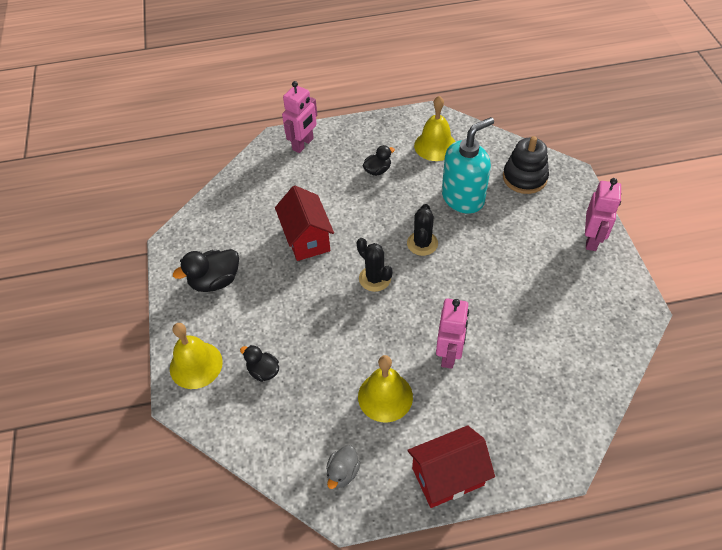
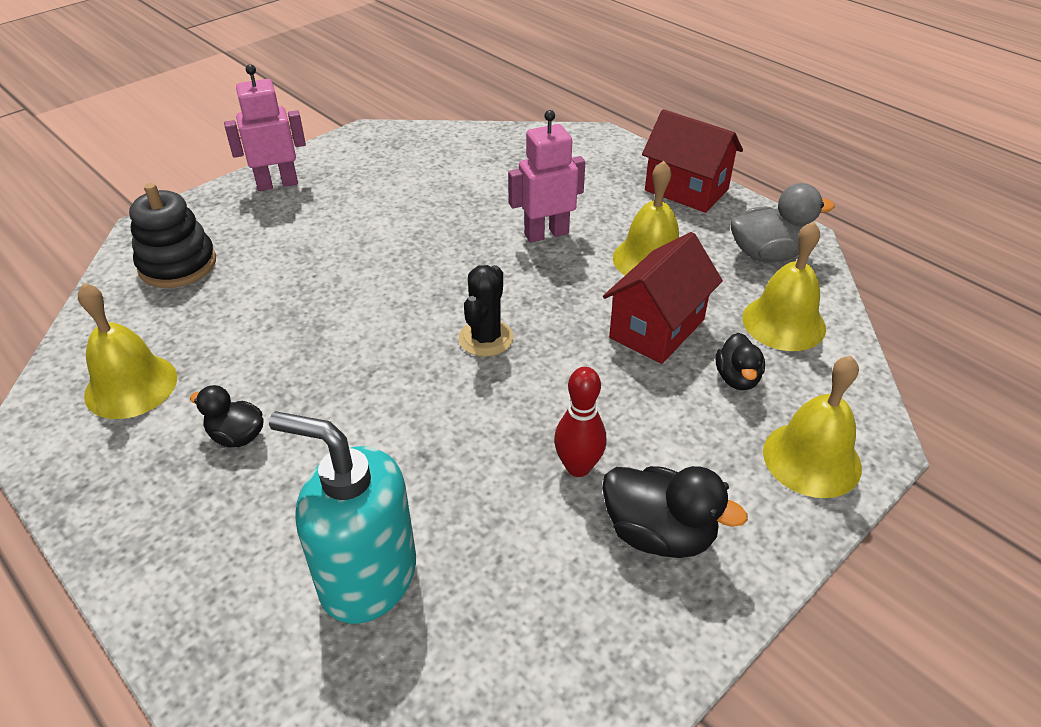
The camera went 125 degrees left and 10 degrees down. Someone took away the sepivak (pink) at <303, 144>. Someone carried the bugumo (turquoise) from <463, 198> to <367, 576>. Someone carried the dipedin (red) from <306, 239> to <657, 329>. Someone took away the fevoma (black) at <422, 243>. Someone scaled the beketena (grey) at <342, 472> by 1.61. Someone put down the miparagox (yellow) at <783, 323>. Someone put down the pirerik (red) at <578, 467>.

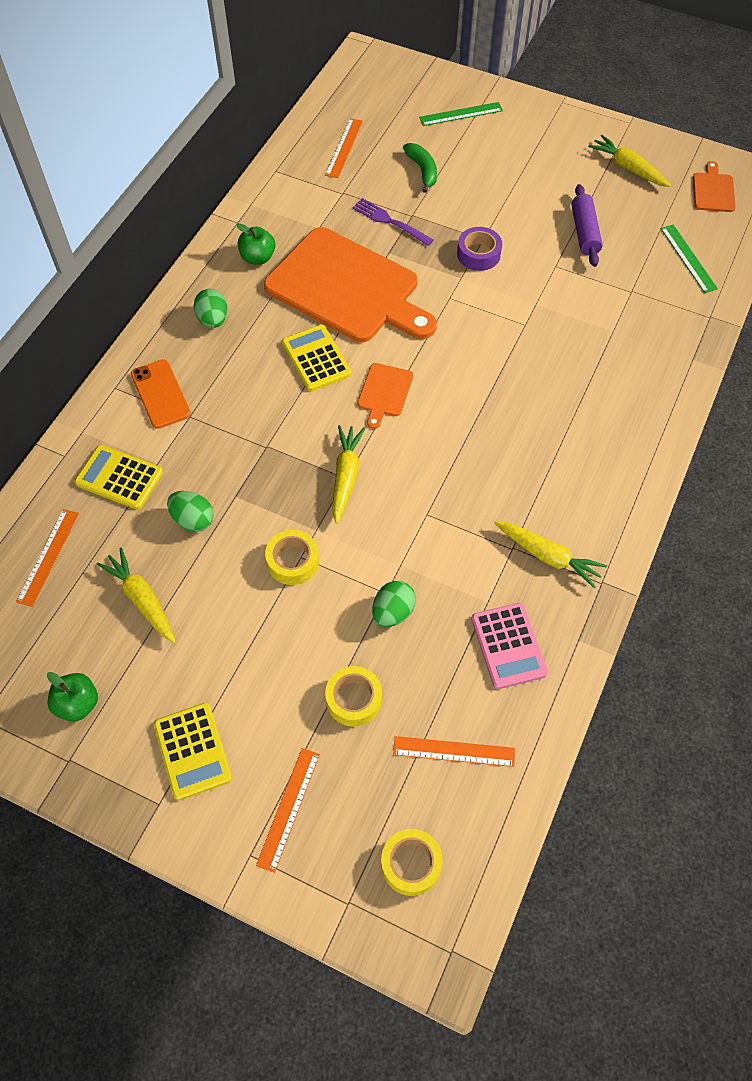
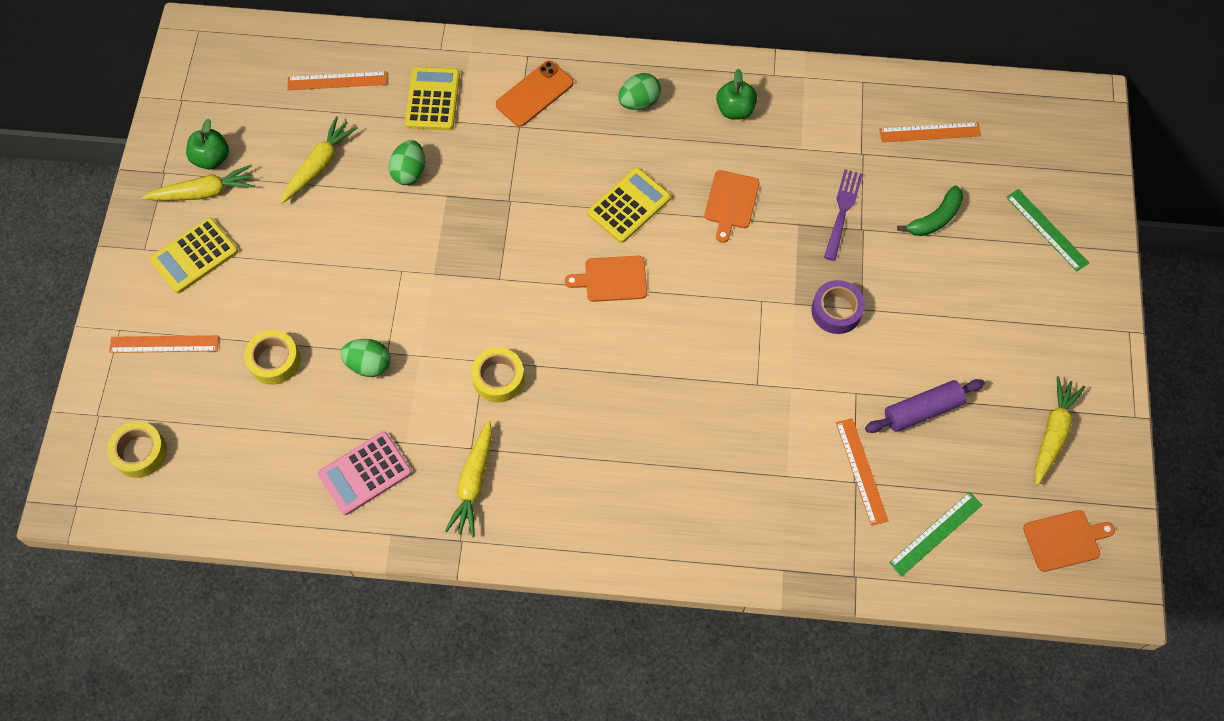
The camera went 70 degrees right and 5 degrees up. Someone scaled the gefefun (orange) at <347, 288> by 0.41. Someone carried the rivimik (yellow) from <346, 476> to <204, 192>. Someone carried the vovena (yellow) from <293, 561> to <498, 378>. Someone carried the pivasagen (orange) from <454, 751> to <861, 471>.

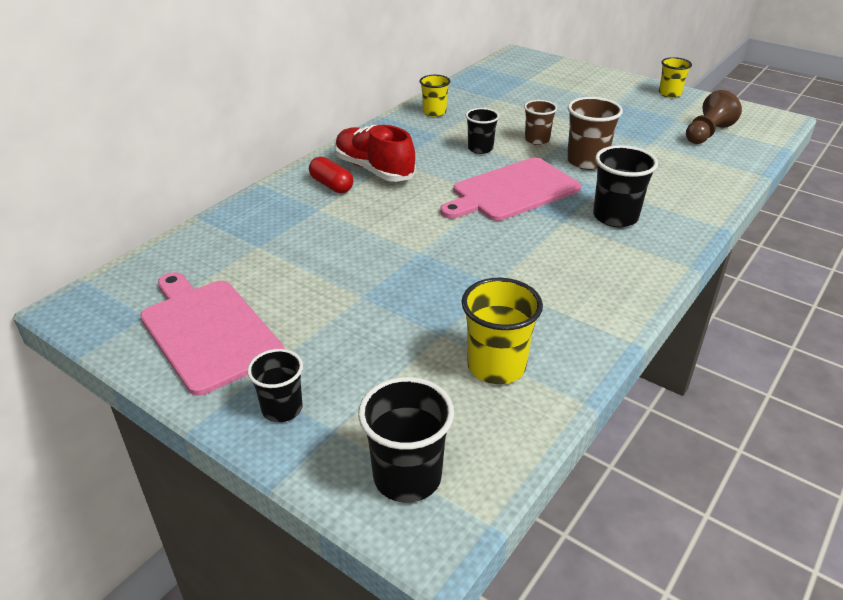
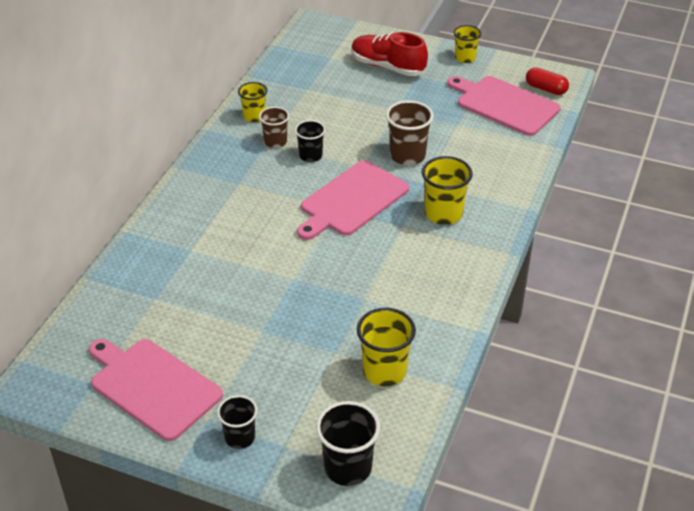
The camera went 15 degrees left and 5 degrees up. Someone swapped the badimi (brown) at <707, 133> for the gefefun (pink) at <504, 105>. Someone carried the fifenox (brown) from <537, 140> to <275, 142>. Someone carried the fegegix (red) from <374, 169> to <387, 66>. Someone repainted the fifenox (black) at <615, 217>, which became the fifenox (yellow) at <443, 214>. Someone carried the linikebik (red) from <331, 185> to <546, 89>.

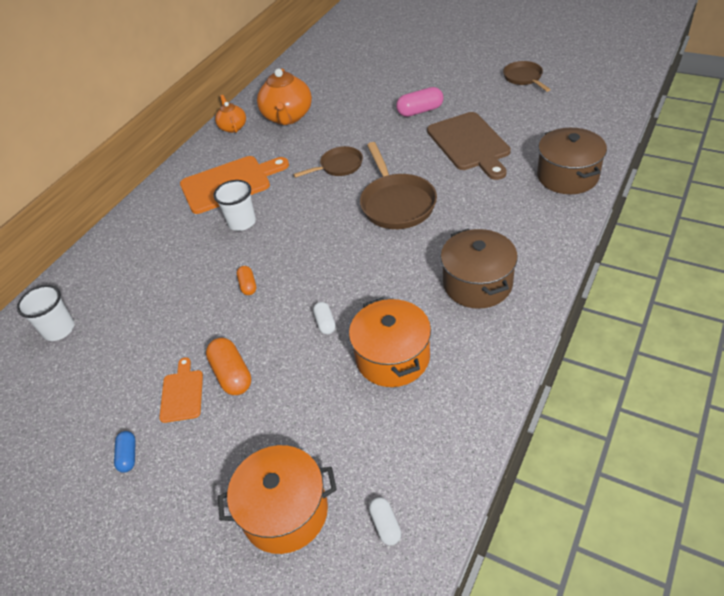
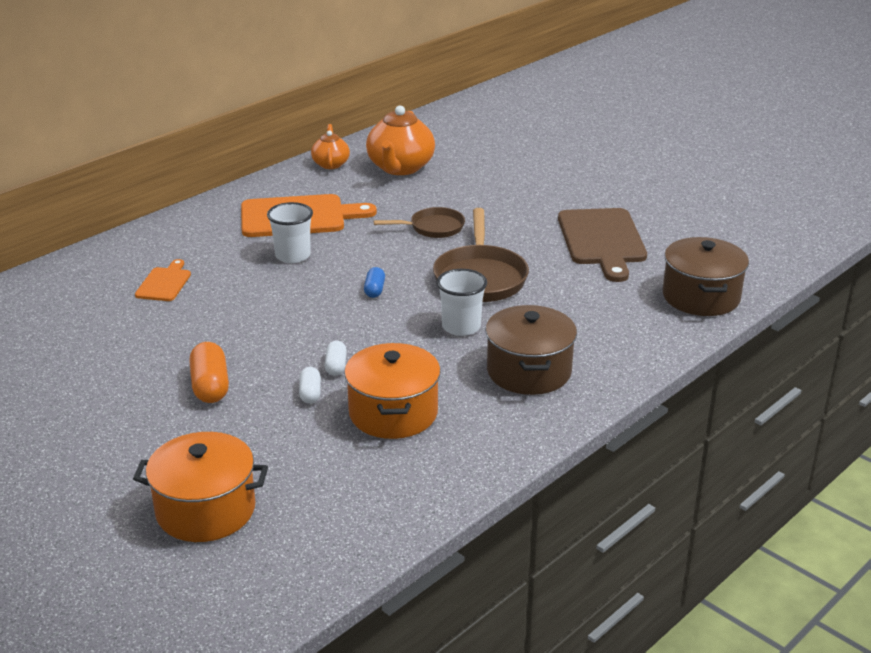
The camera went 10 degrees right and 15 degrees down. Someone took away the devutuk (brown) at <524, 78>. Someone took away the linikebik (pink) at <420, 111>. Someone took away the linikebik (orange) at <248, 285>. Someone carried the fifenox (white) from <59, 329> to <461, 327>. Someone carried the gefefun (orange) from <182, 393> to <164, 283>. Someone carried the linikebik (blue) from <128, 456> to <374, 290>. Someone carried the linikebik (white) from <385, 525> to <310, 393>.

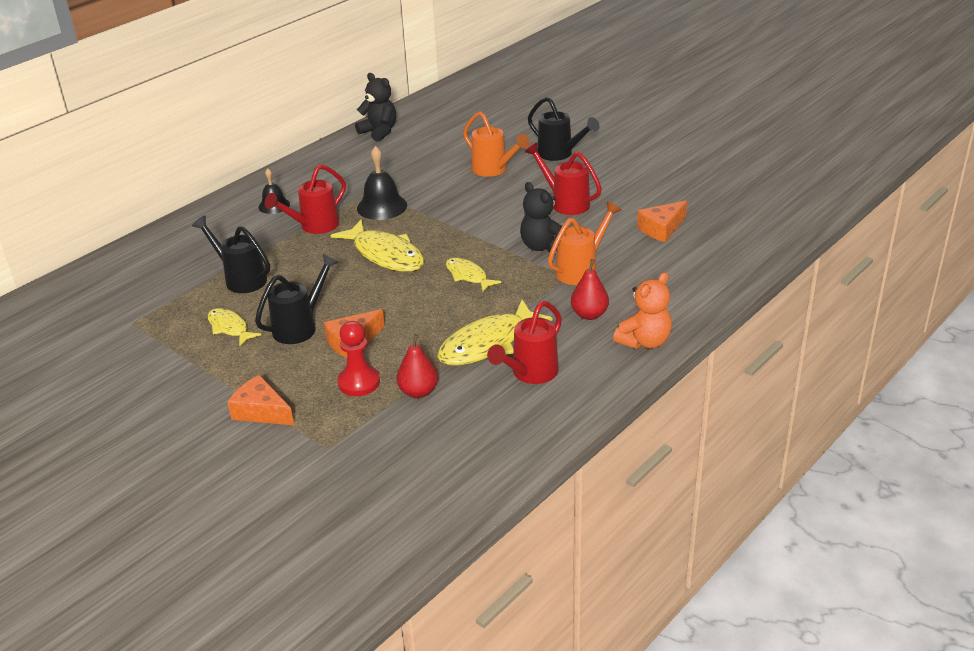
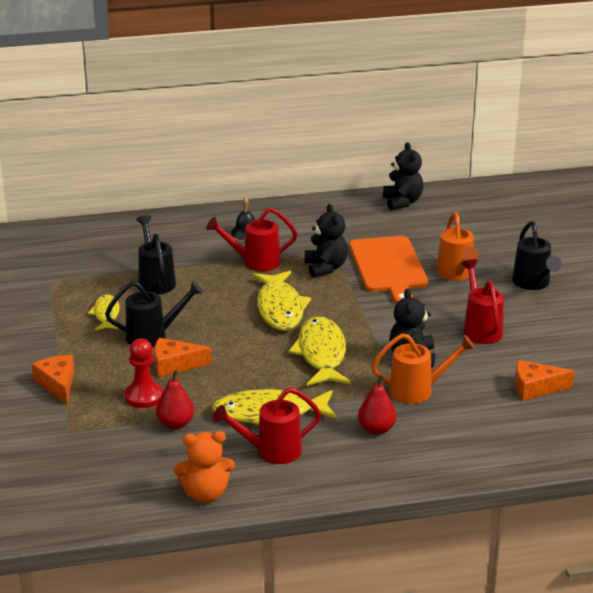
The camera went 35 degrees right and 5 degrees down. Someone swapped the miparagox (black) at <382, 206> for the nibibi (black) at <325, 267>. Someone scaled the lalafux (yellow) at <468, 276> by 1.76. Someone carried the nibibi (orange) from <644, 341> to <206, 494>. Someone put down the gefefun (orange) at <388, 267>.

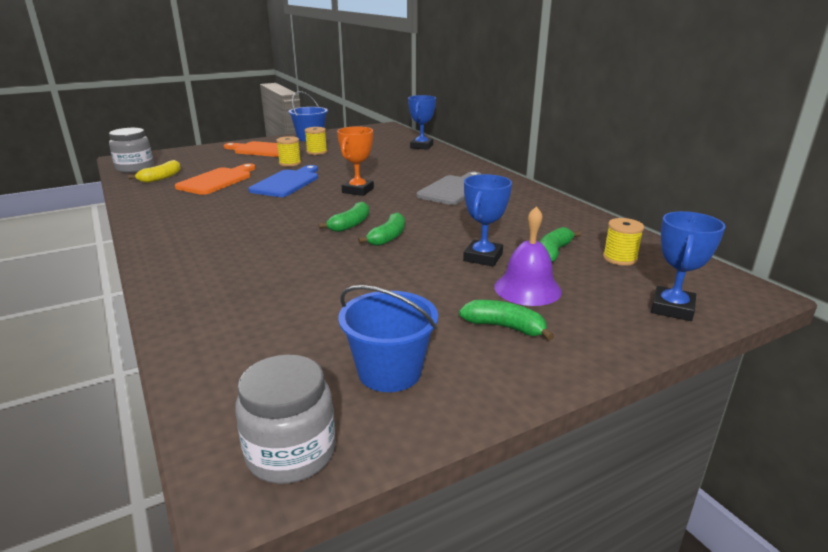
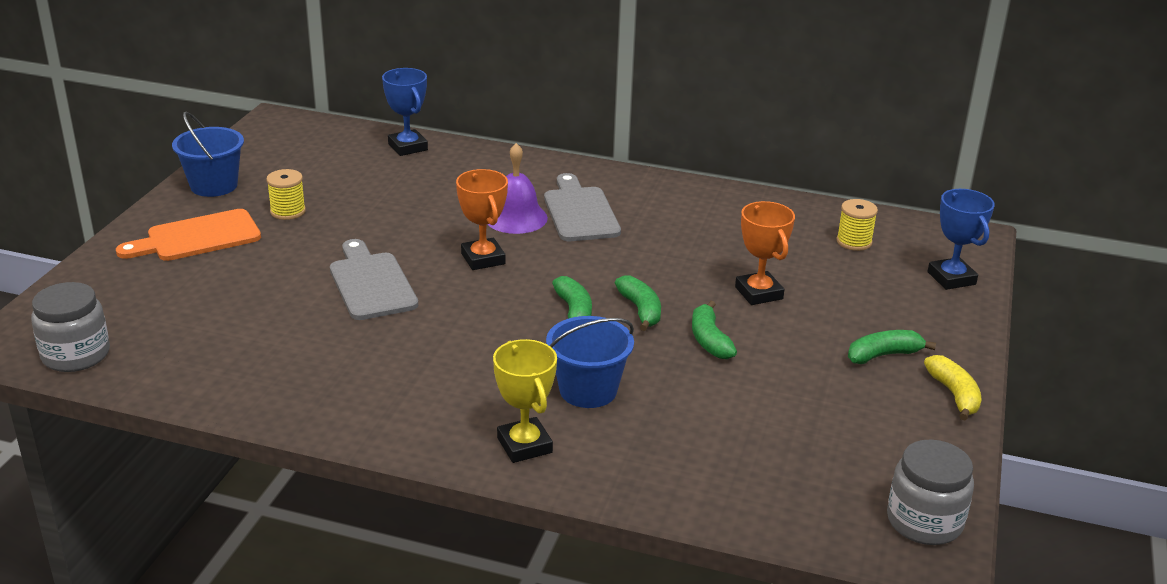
The camera went 45 degrees left and 5 degrees up. Someone took away the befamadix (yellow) at <290, 163>. Someone carried the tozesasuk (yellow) from <161, 178> to <954, 395>. Someone took away the gefefun (orange) at <217, 180>. Someone repainted the gefefun (blue) at <287, 183>, which became the gefefun (grey) at <371, 283>. Someone repainted the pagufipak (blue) at <483, 257>, which became the pagufipak (orange) at <758, 293>. Someone carried the miparagox (purple) from <527, 289> to <516, 218>. Someone carried the tozesasuk (green) from <554, 252> to <709, 340>. Someone carried the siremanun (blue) from <389, 372> to <588, 390>. Someone put down the pagufipak (yellow) at <524, 445>.

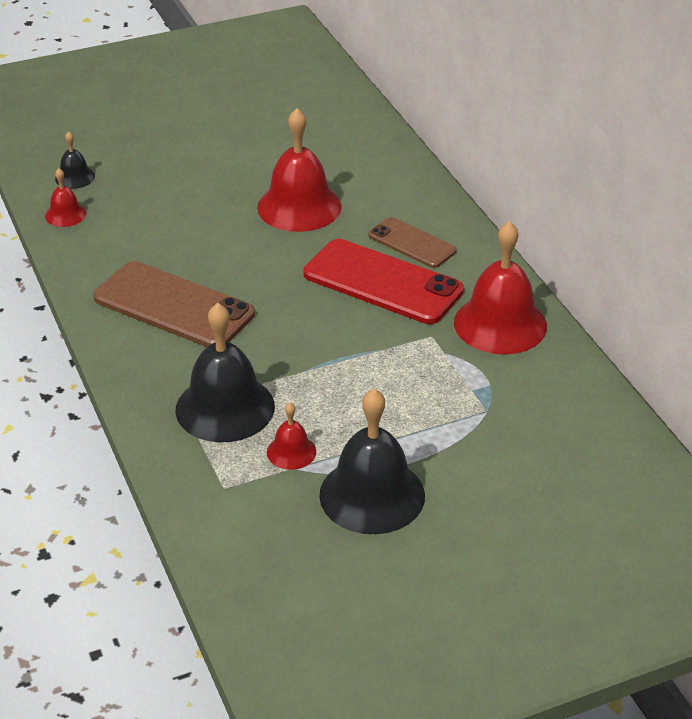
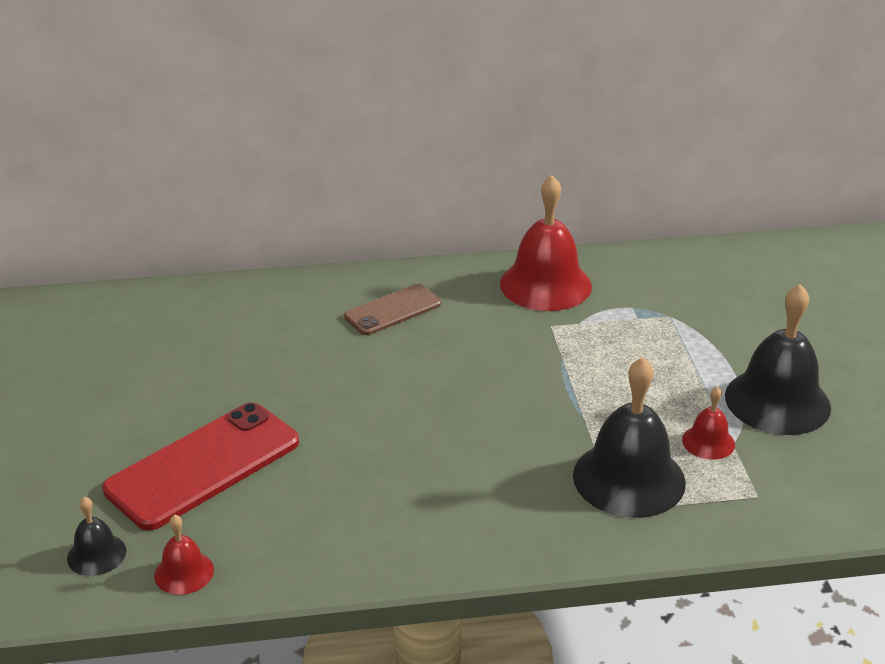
The camera went 75 degrees left and 5 degrees down. Someone took away the miparagox (red) at <299, 207>. Someone carried the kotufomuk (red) from <382, 282> to <203, 466>. Someone took away the kotufomuk (brown) at <173, 306>.

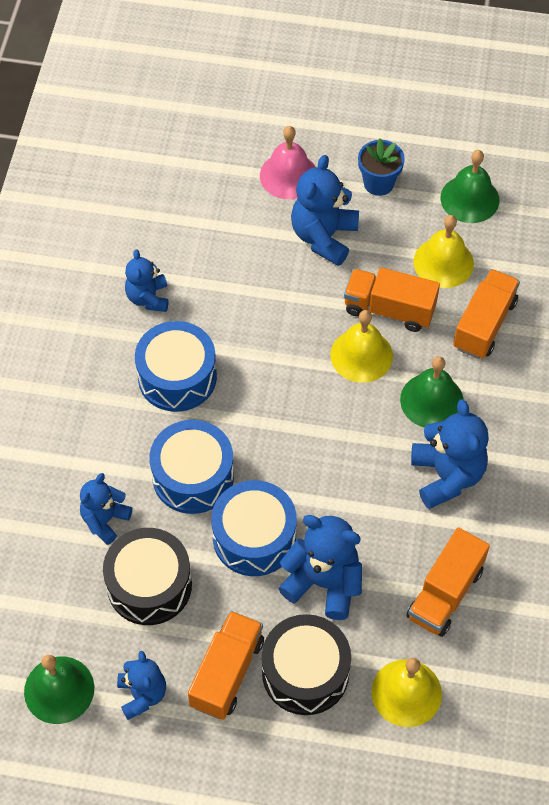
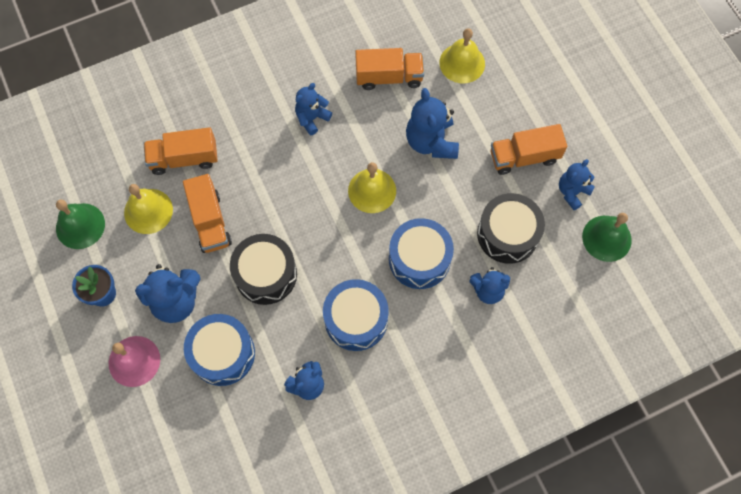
The camera went 125 degrees left and 10 degrees up. Someone carried the miparagox (yellow) from <361, 355> to <372, 190>. Someone took away the miparagox (green) at <431, 400>. Someone scaled the nibibi (blue) at <447, 476> by 0.64. Someone carried the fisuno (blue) from <254, 537> to <222, 353>. Someone carried the fisuno (black) from <305, 672> to <266, 274>.

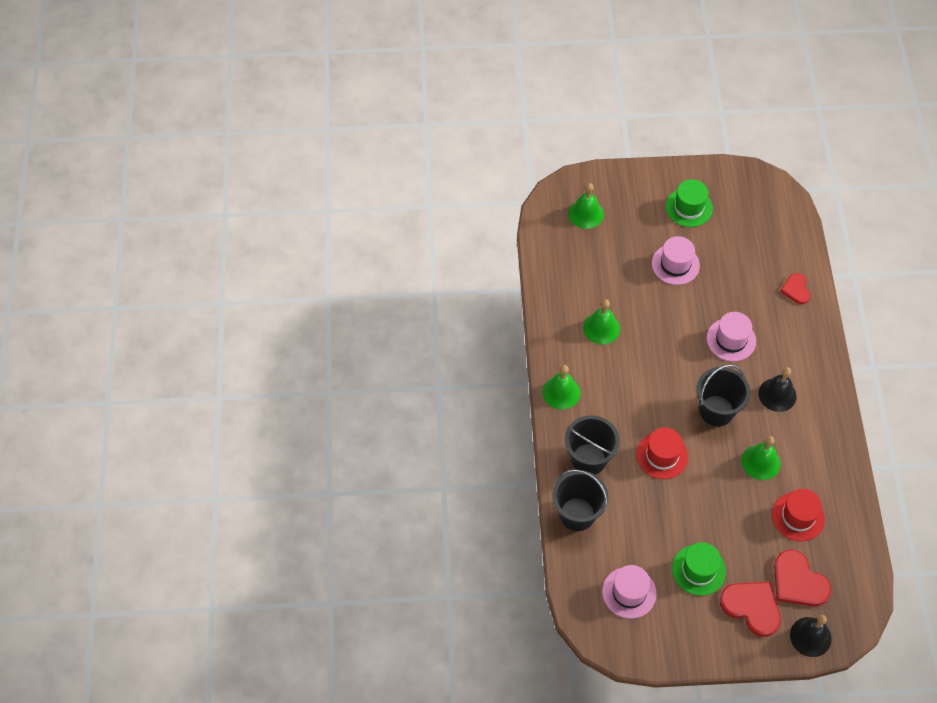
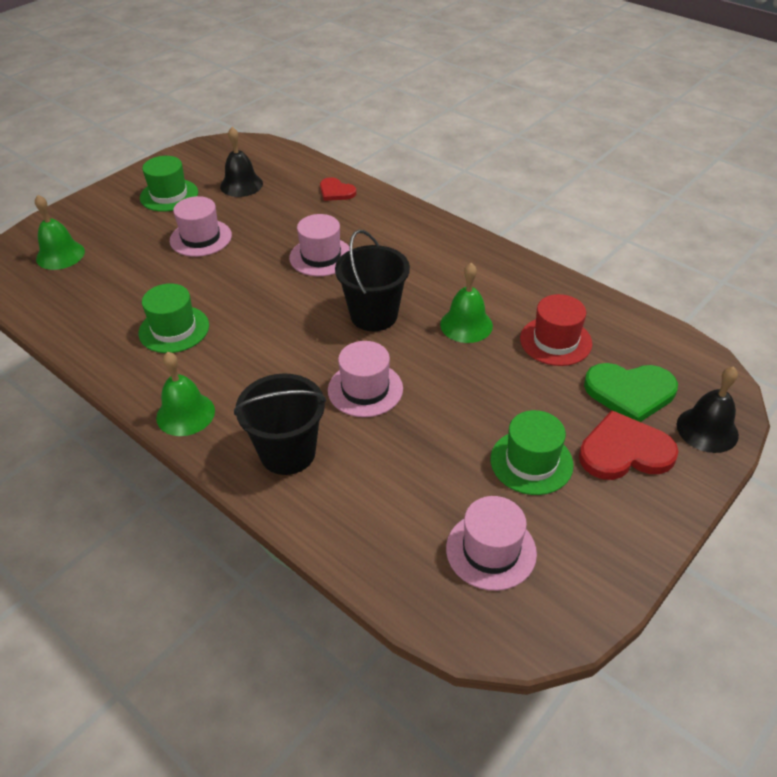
The camera went 45 degrees left and 15 degrees down. Someone swapped the miparagox (green) at <601, 328> for the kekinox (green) at <174, 329>. Someone carried the miparagox (black) from <777, 394> to <241, 185>. Someone repainted the kekinox (red) at <662, 455>, which became the kekinox (pink) at <365, 389>. Someone took away the siremanun (black) at <577, 514>. Someone repainted the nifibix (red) at <798, 581>, which became the nifibix (green) at <630, 392>.

